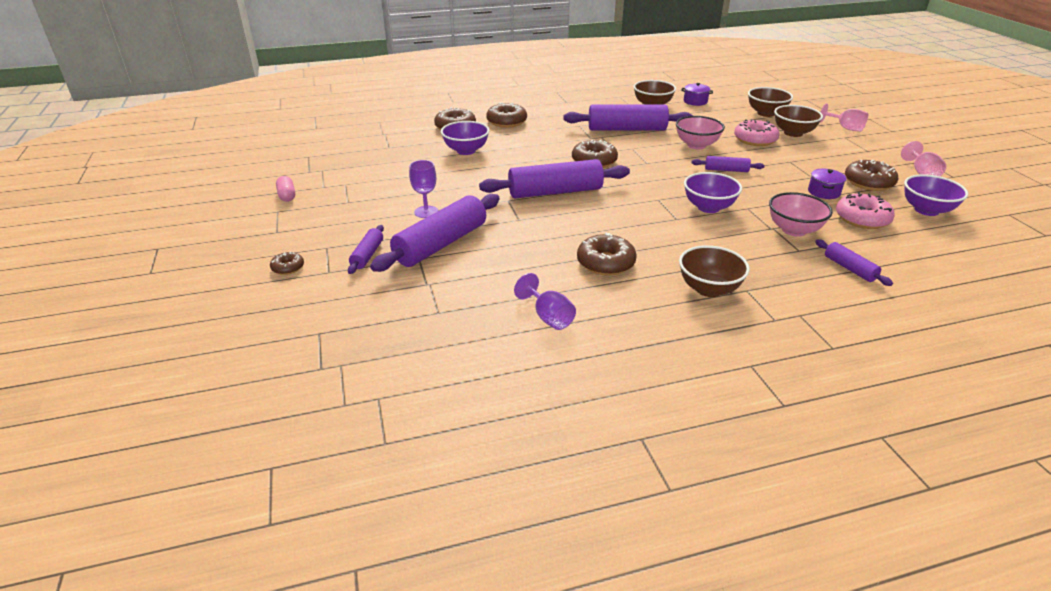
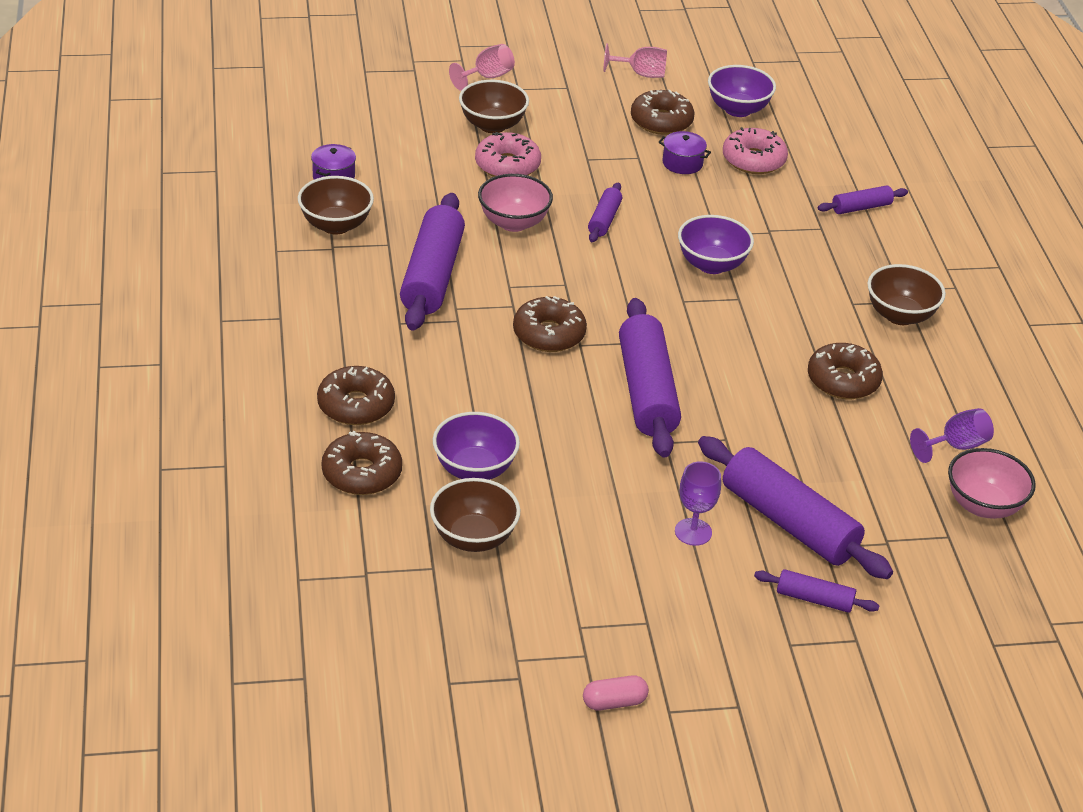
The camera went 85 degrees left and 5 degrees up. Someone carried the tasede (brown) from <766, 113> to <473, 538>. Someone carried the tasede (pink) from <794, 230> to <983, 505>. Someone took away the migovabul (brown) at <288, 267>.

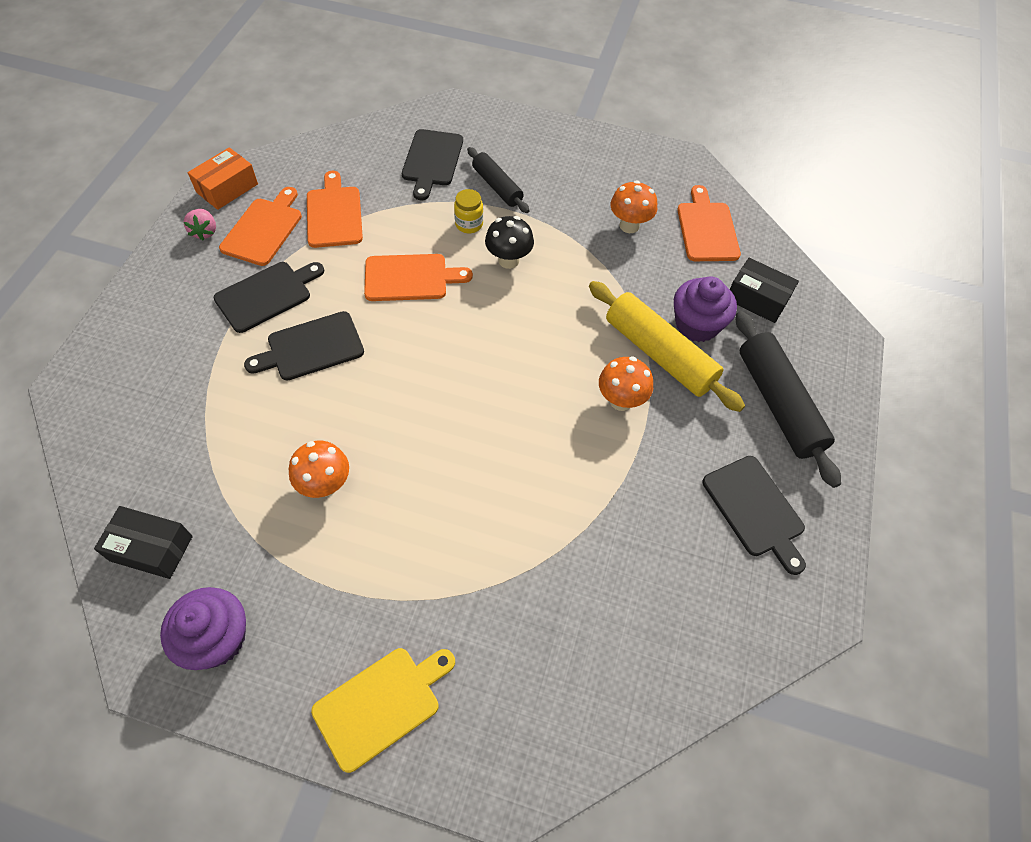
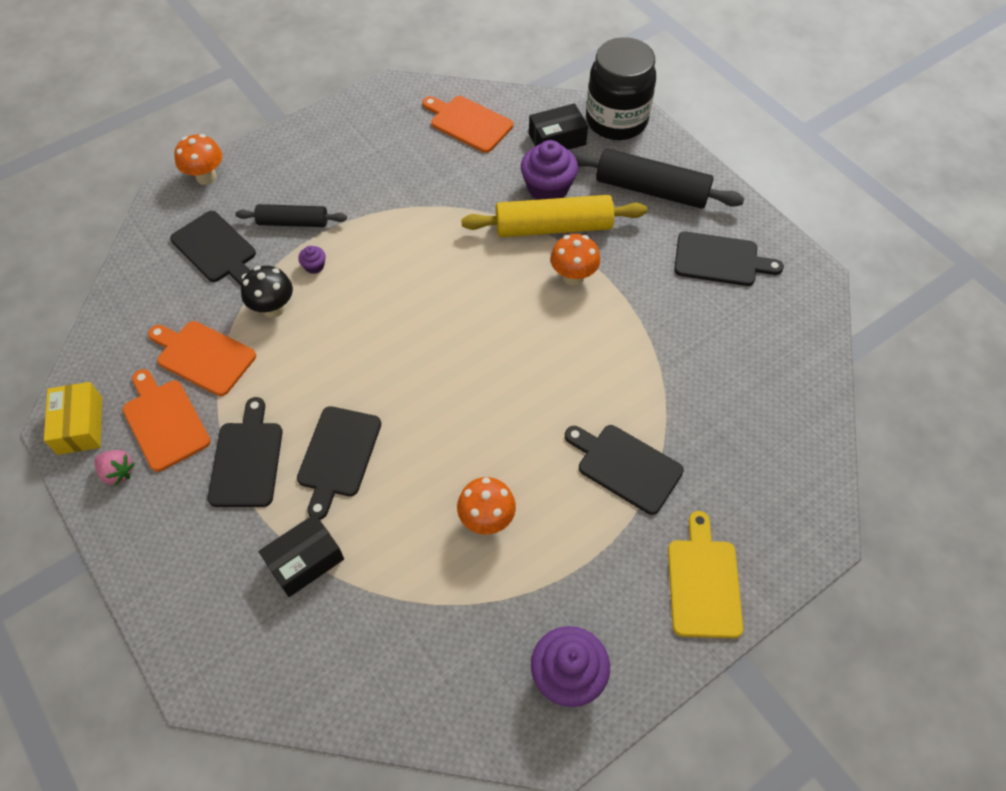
The camera went 50 degrees left and 0 degrees up. Someone repainted the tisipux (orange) at <227, 188>, which became the tisipux (yellow) at <80, 425>. Someone carried the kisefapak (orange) from <629, 225> to <206, 177>. Someone swapped the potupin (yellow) at <469, 224> for the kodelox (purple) at <314, 266>. Someone carried the kisefapak (black) from <508, 260> to <273, 308>. Someone took away the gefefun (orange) at <410, 278>. Someone carried the tisipux (black) from <151, 548> to <305, 561>. Someone put down the potupin (black) at <616, 121>. Someone put down the gefefun (black) at <625, 466>.

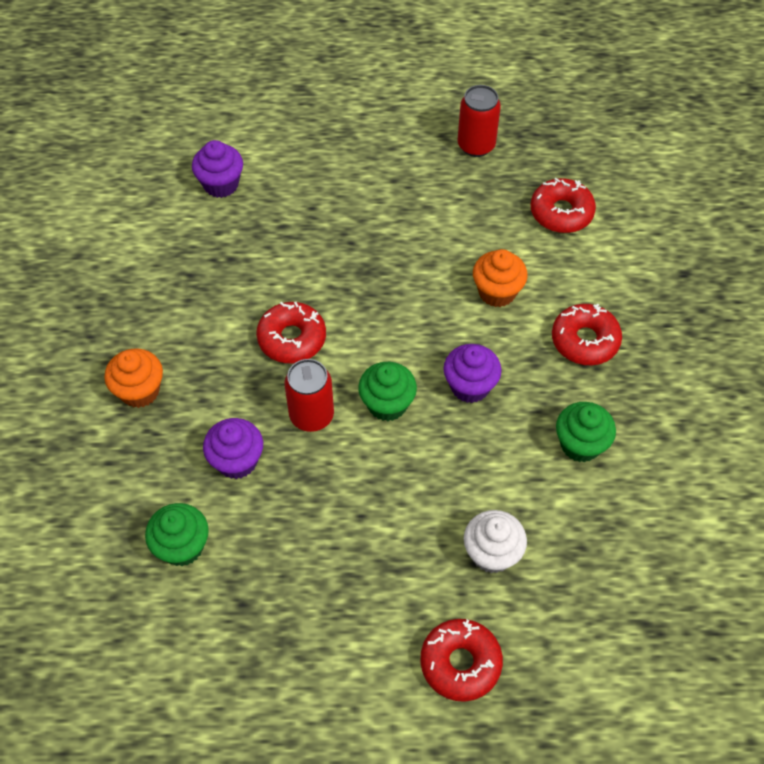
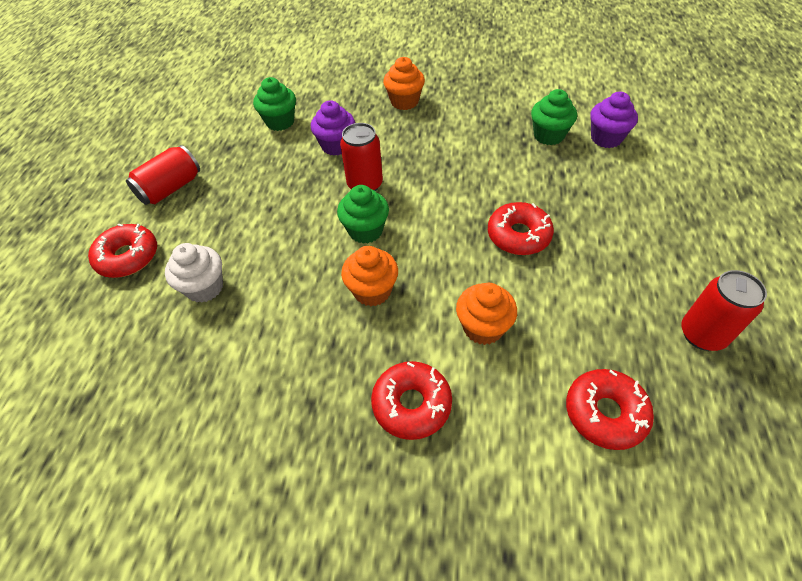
The camera went 100 degrees right and 5 degrees down. Someone carried the migovabul (red) from <292, 338> to <518, 235>. Someone repainted the kodelox (purple) at <470, 386>, which became the kodelox (orange) at <372, 291>. Someone carried the kodelox (green) from <580, 444> to <548, 135>. Someone put down the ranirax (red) at <171, 188>.

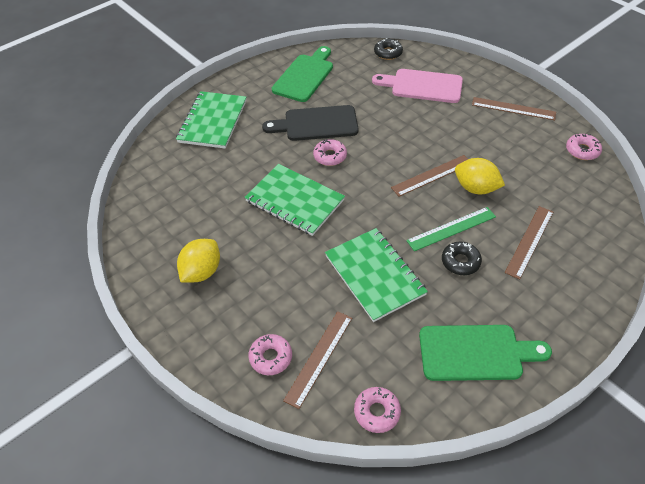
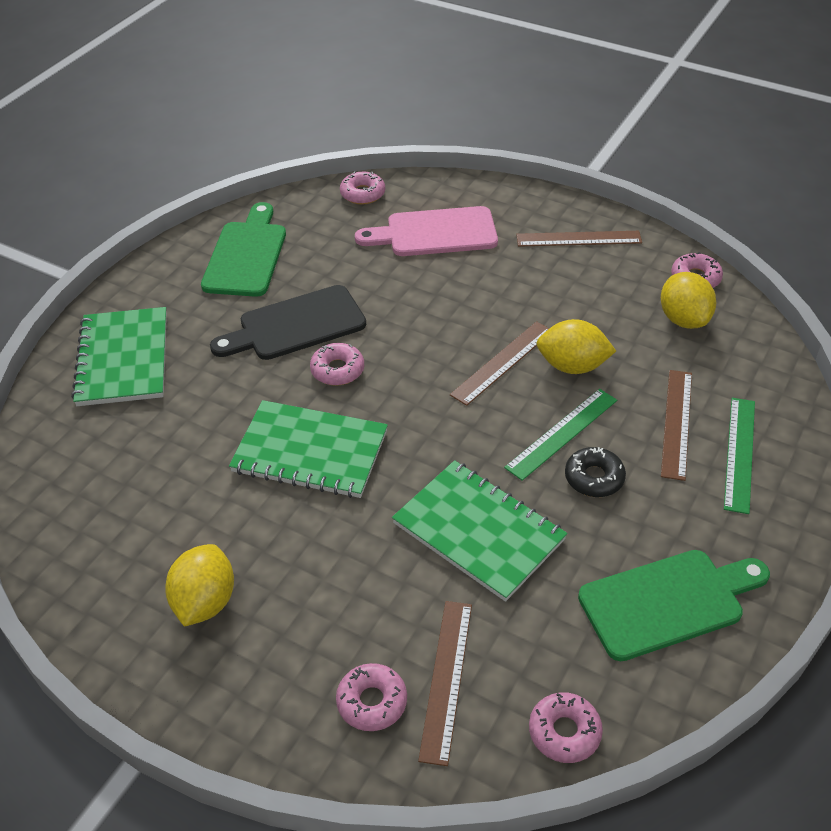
The camera went 20 degrees left and 5 degrees down. Someone repainted the migovabul (black) at <388, 53>, which became the migovabul (pink) at <362, 194>. Someone put down the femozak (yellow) at <683, 319>. Someone put down the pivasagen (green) at <739, 453>.

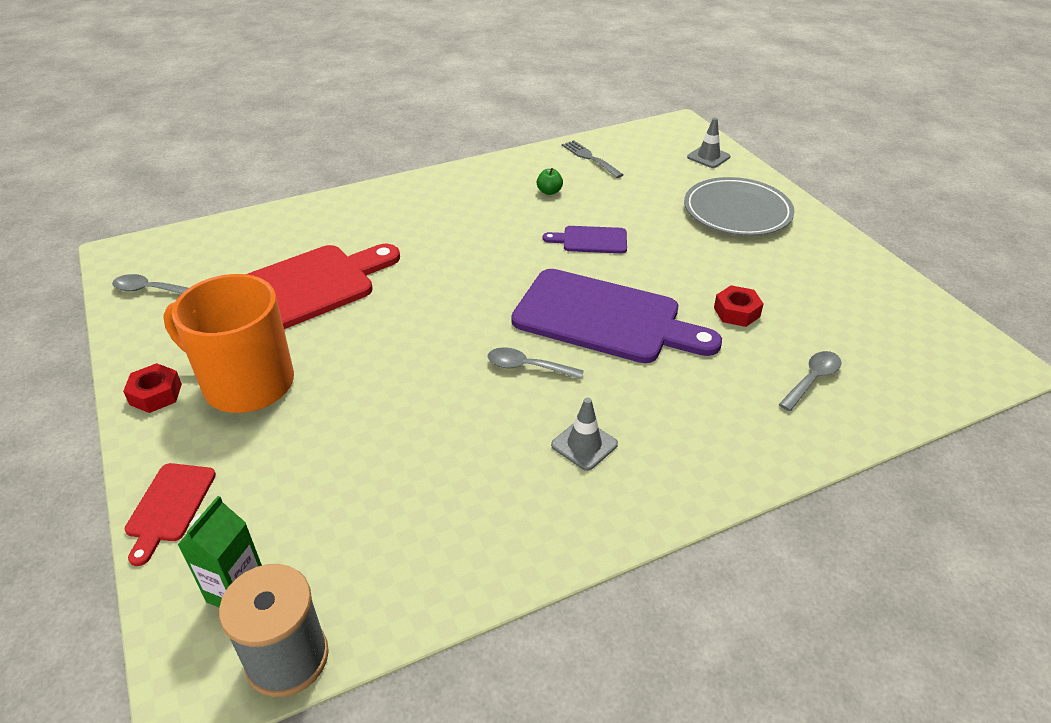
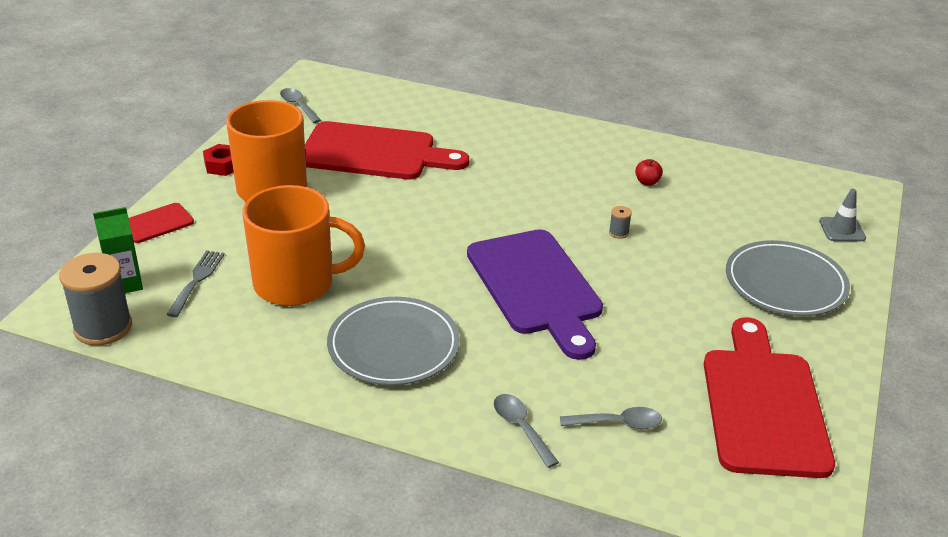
The camera went 45 degrees right and 5 degrees down. Someone carried the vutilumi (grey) from <590, 158> to <197, 280>. Someone repainted the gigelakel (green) at <549, 191>, which became the gigelakel (red) at <647, 182>. Someone swapped the gefefun (purple) at <590, 240> for the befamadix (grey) at <618, 233>. Someone took away the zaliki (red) at <736, 312>. Someone carried the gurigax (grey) from <527, 367> to <521, 428>. Someone swapped the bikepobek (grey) at <584, 445> for the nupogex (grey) at <393, 345>. Someone put down the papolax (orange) at <296, 284>. Someone put down the gefefun (red) at <763, 405>.

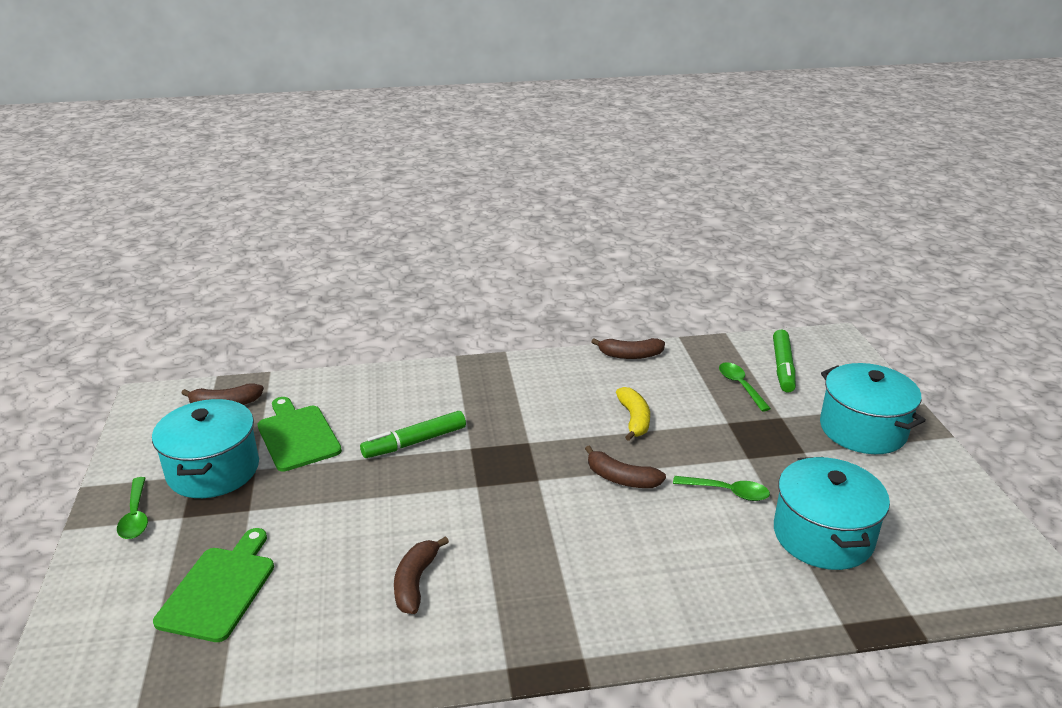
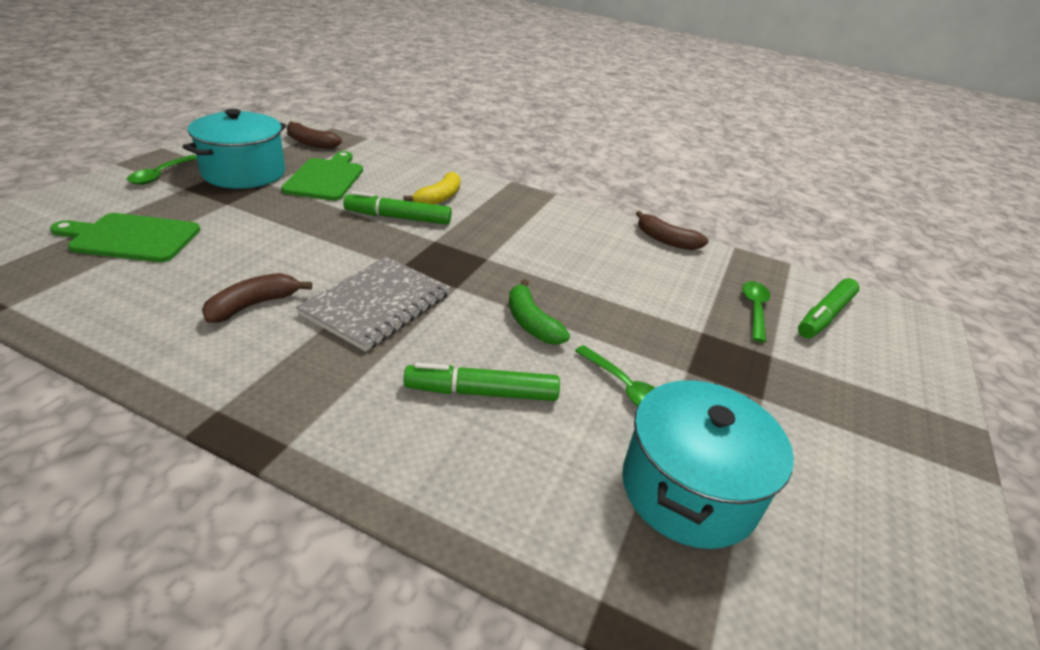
The camera went 30 degrees right and 5 degrees up. Someone took away the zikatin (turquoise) at <862, 429>. Someone carried the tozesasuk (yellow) from <634, 419> to <439, 198>. Someone repainted the tozesasuk (brown) at <621, 478>, which became the tozesasuk (green) at <531, 323>. Someone rotated the gefefun (green) at <219, 589> by 135 degrees counterclockwise. Someone put down the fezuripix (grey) at <377, 304>. Someone put down the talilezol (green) at <482, 392>.

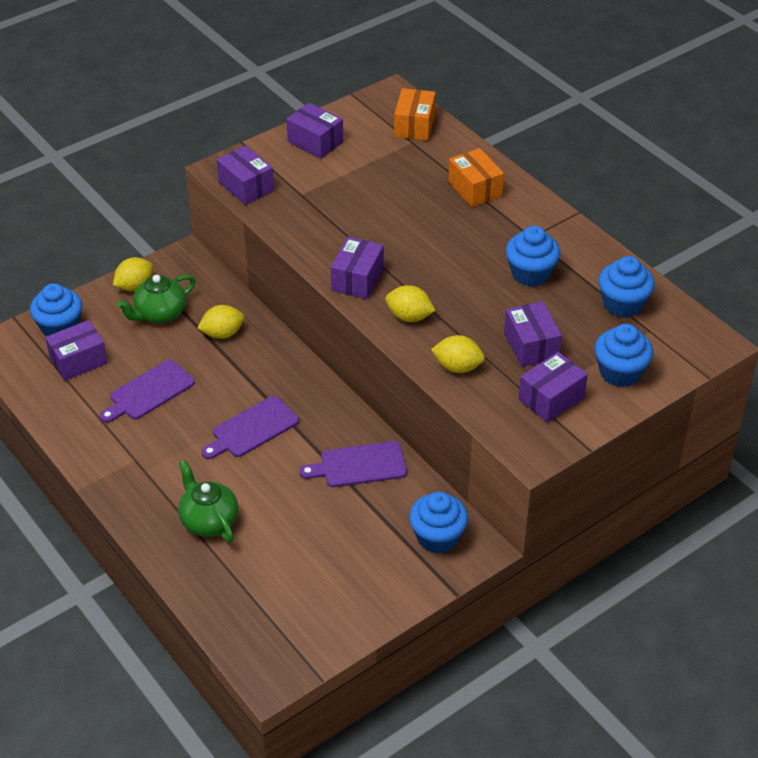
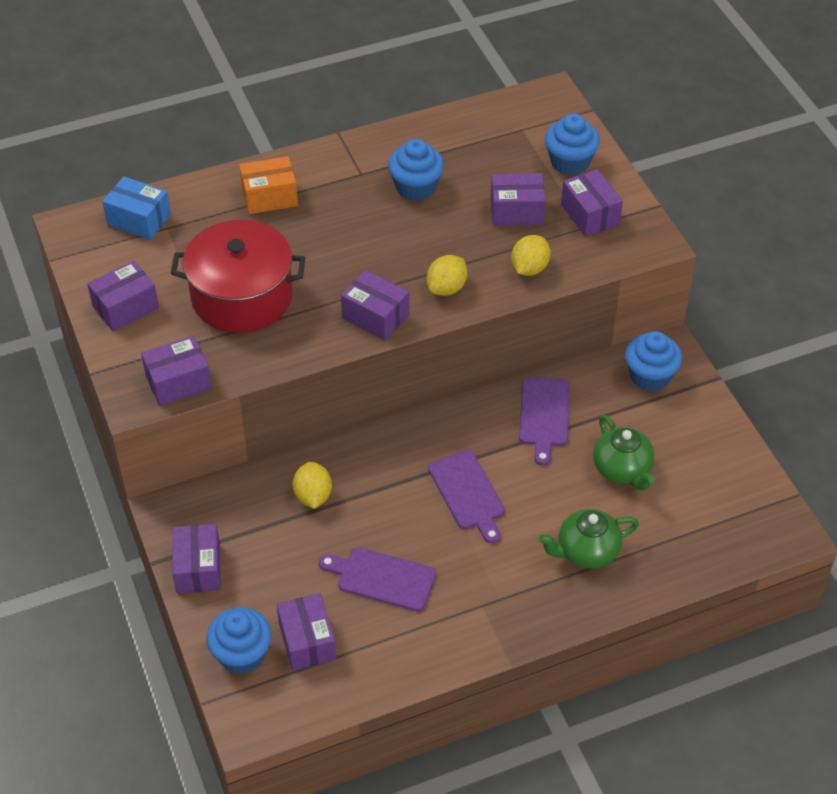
The camera went 75 degrees left and 5 degrees up. Someone repainted the tisipux (orange) at <414, 126>, which became the tisipux (blue) at <139, 220>. Someone took away the kodelox (blue) at <622, 304>. Someone swapped the femozak (yellow) at <134, 286> for the tisipux (purple) at <198, 568>. Someone carried the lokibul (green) from <160, 314> to <622, 469>. Someone rotated the gefefun (purple) at <149, 392> by 135 degrees clockwise. Someone put down the zikatin (red) at <242, 296>.

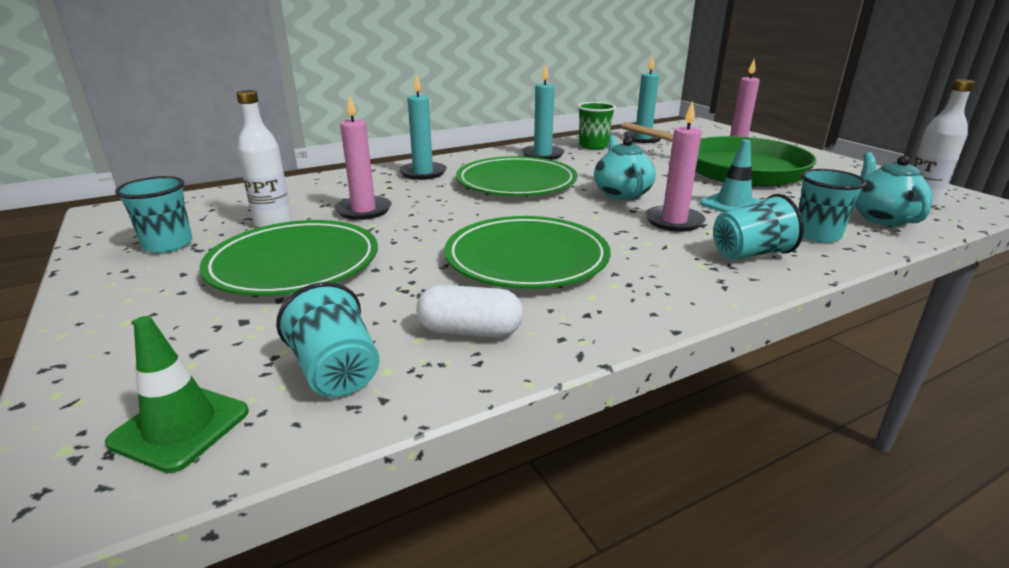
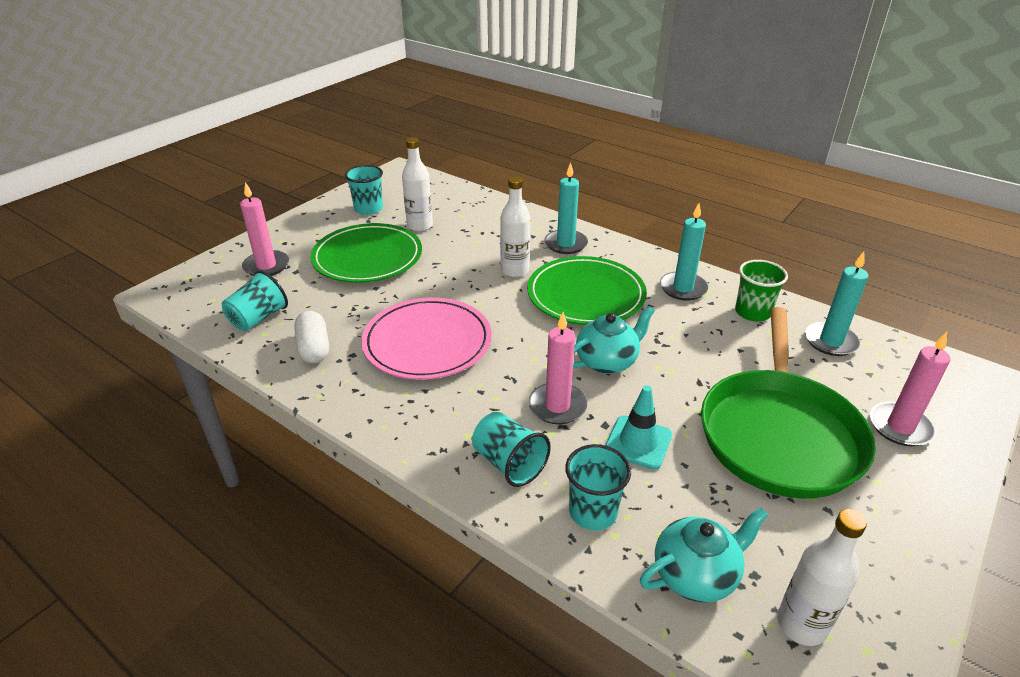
The camera went 65 degrees right and 10 degrees up. Someone carried the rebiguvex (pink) from <363, 210> to <266, 266>. Someone repainted the nupogex (green) at <526, 258>, which became the nupogex (pink) at <427, 342>. Someone took away the bikepobek (green) at <180, 427>. Someone put down the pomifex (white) at <515, 270>.

